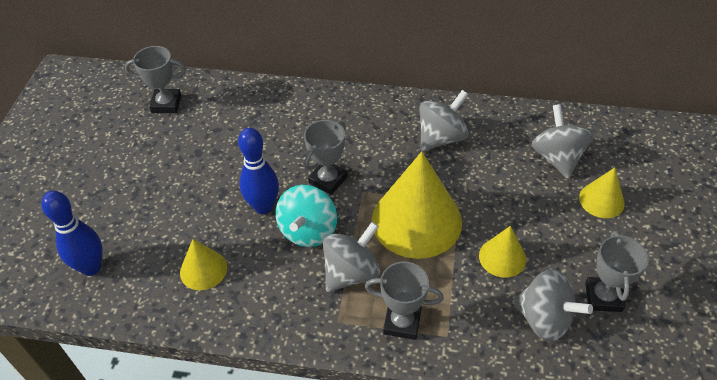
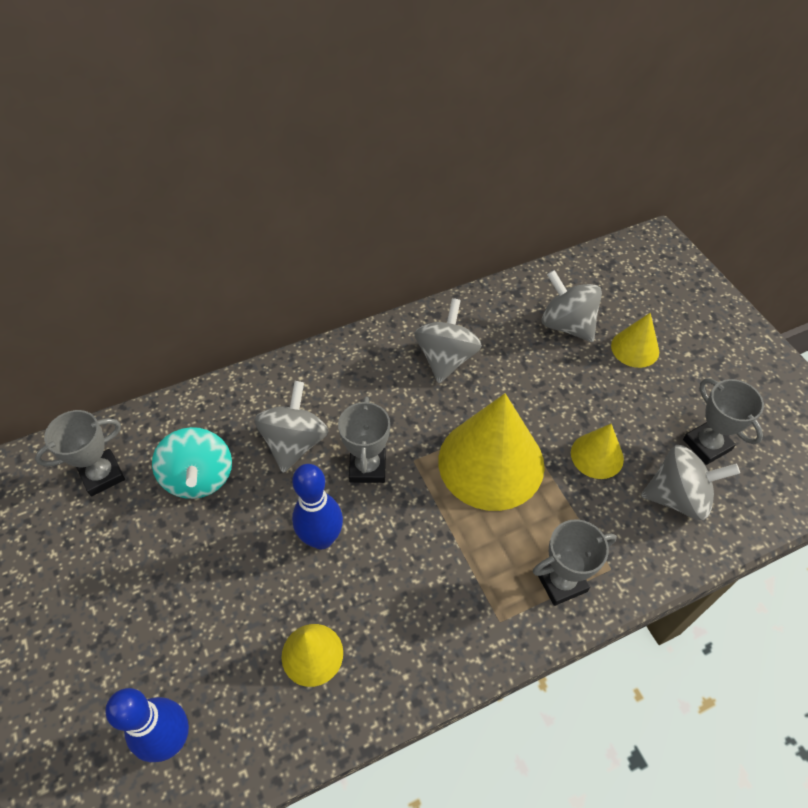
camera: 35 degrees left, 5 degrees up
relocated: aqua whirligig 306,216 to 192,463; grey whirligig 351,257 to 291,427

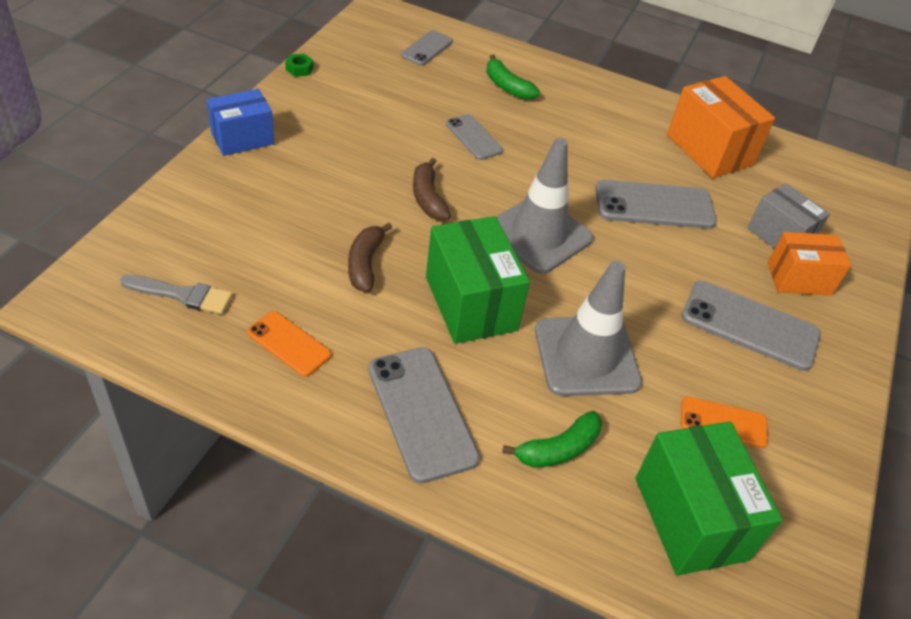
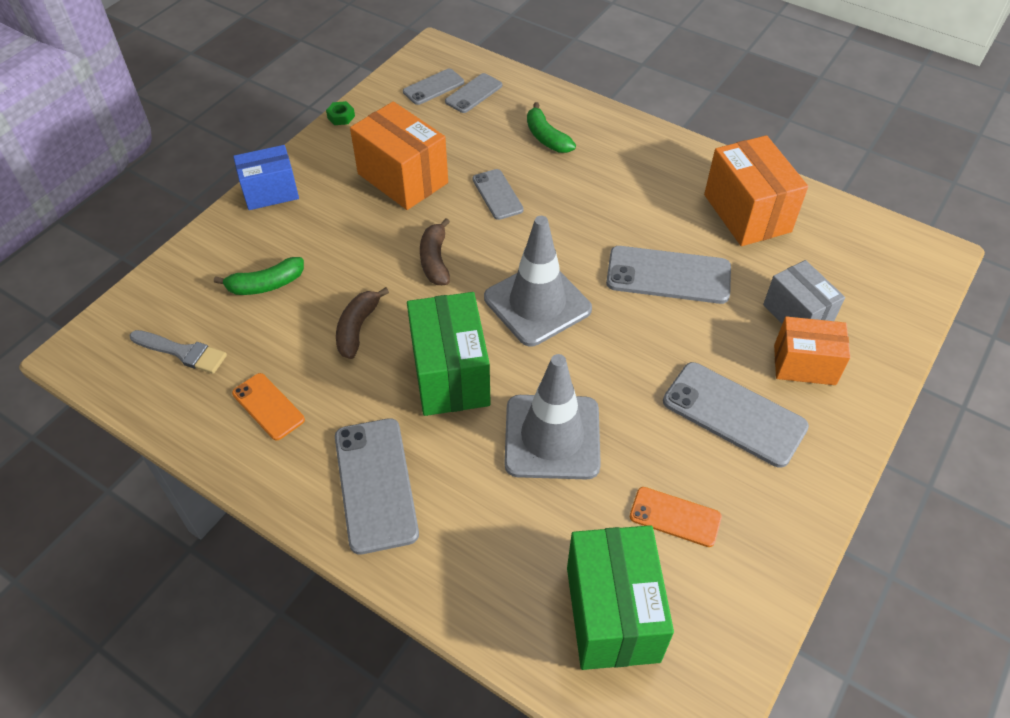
camera: 15 degrees right, 5 degrees up
appeared: orange package 399,155; grey mobile phone 433,87
relocated: emerald banana fruit 552,439 to 259,276

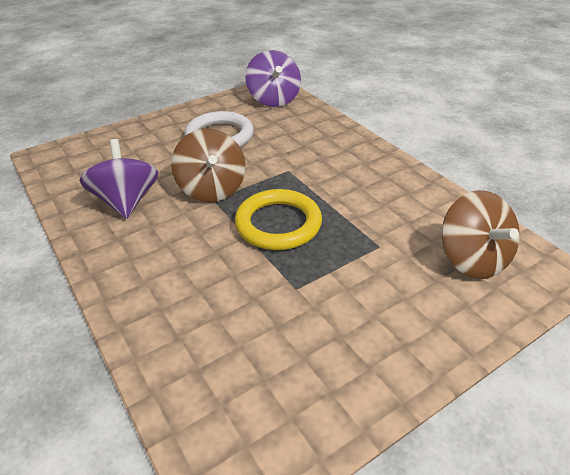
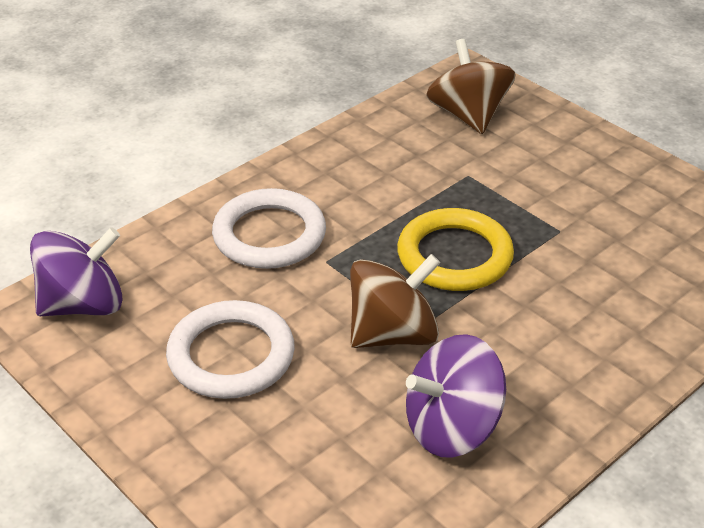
camera: 100 degrees left, 0 degrees up
appeared: snow-white ring 269,228
spun: russet whirligig 480,234 = 470,86 75 degrees counterclockwise

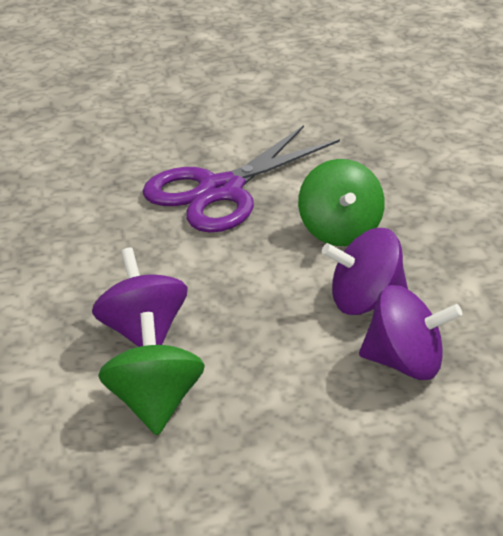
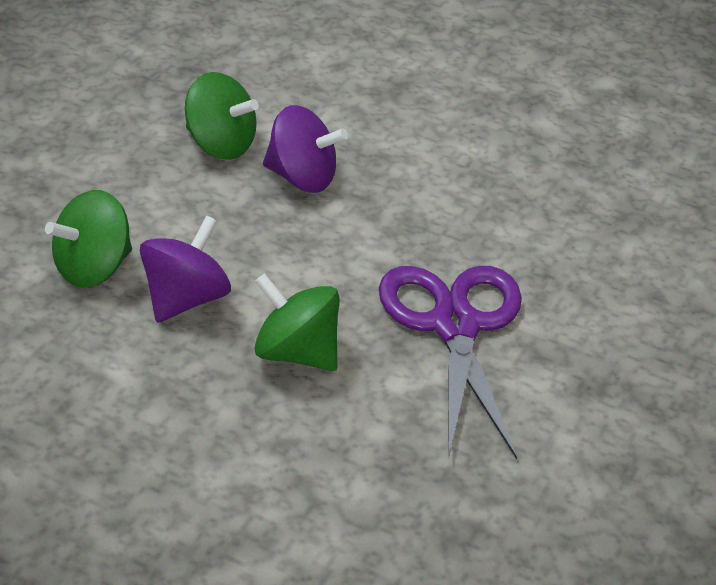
camera: 125 degrees right, 5 degrees up
colour: royal purple whirligig 410,332 to emerald whirligig 88,239

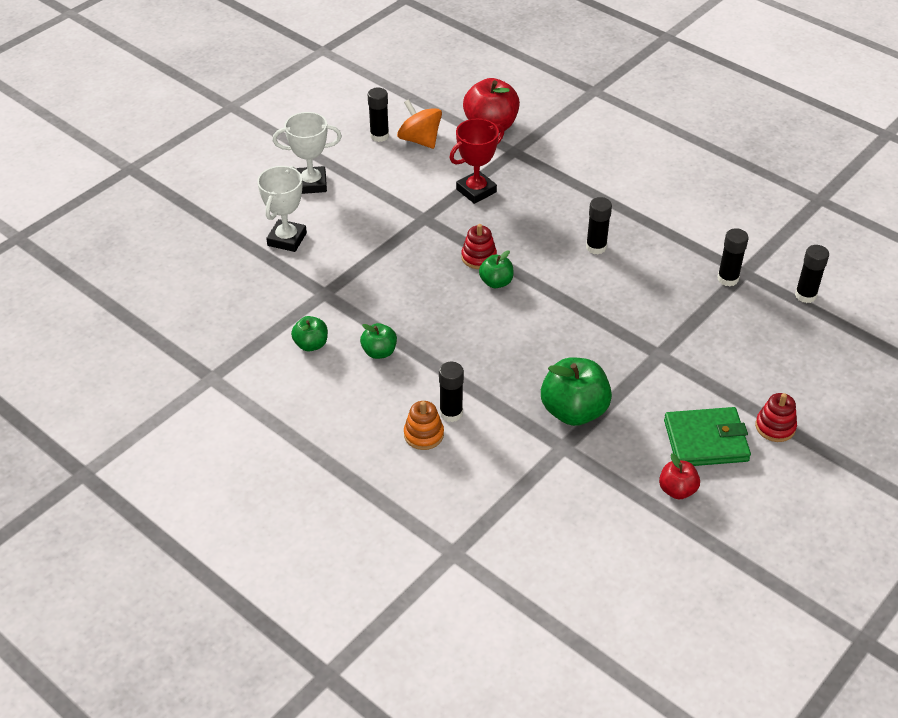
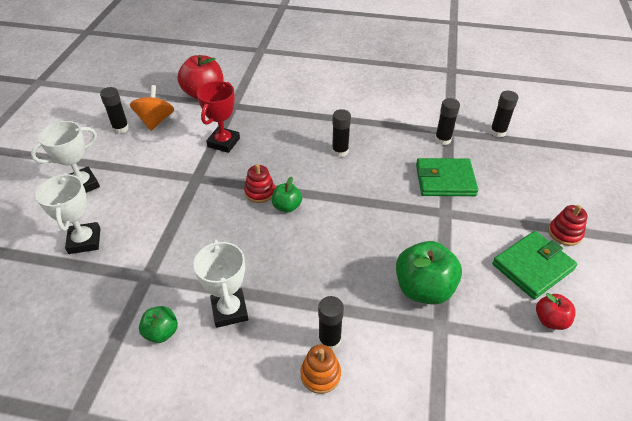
camera: 30 degrees left, 0 degrees up
appeared: emerald wallet 447,177
exchanged: emerald toy apple 378,341 to snow-white award cup 220,284
spun: orange whirligig 419,124 = 152,108 75 degrees clockwise

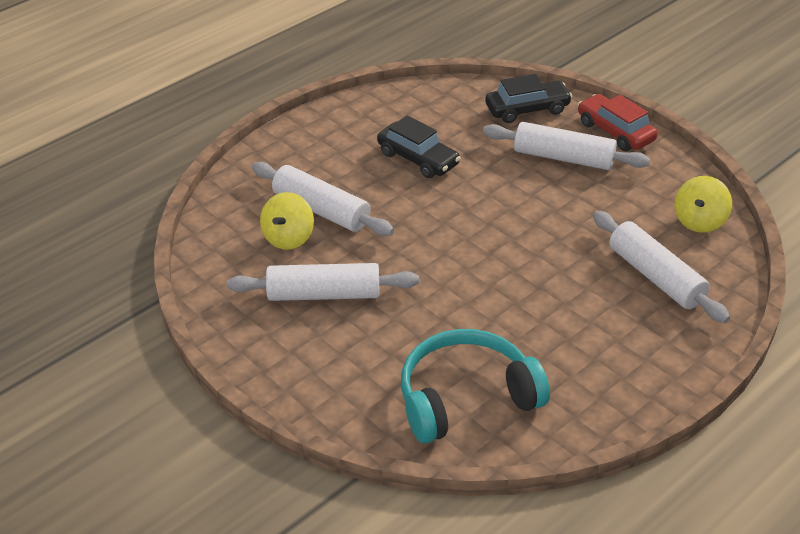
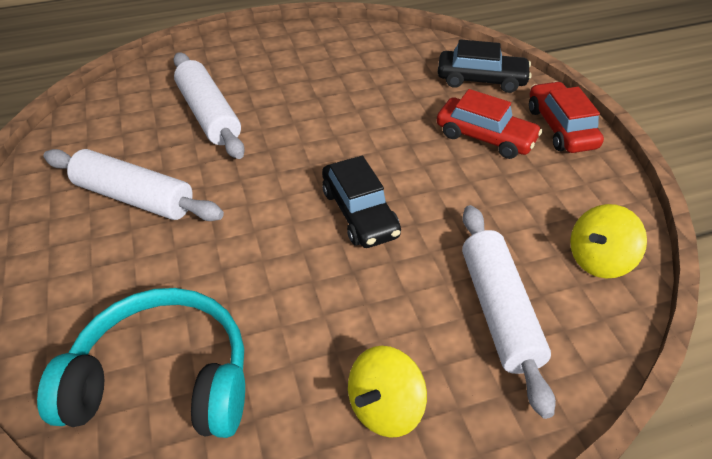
camera: 25 degrees right, 5 degrees up
relocated: yellow whirligig 287,221 to 387,392; ebony toy car 419,147 to 361,202
exchanged: snow-white dough roller 566,146 to crimson toy car 489,124

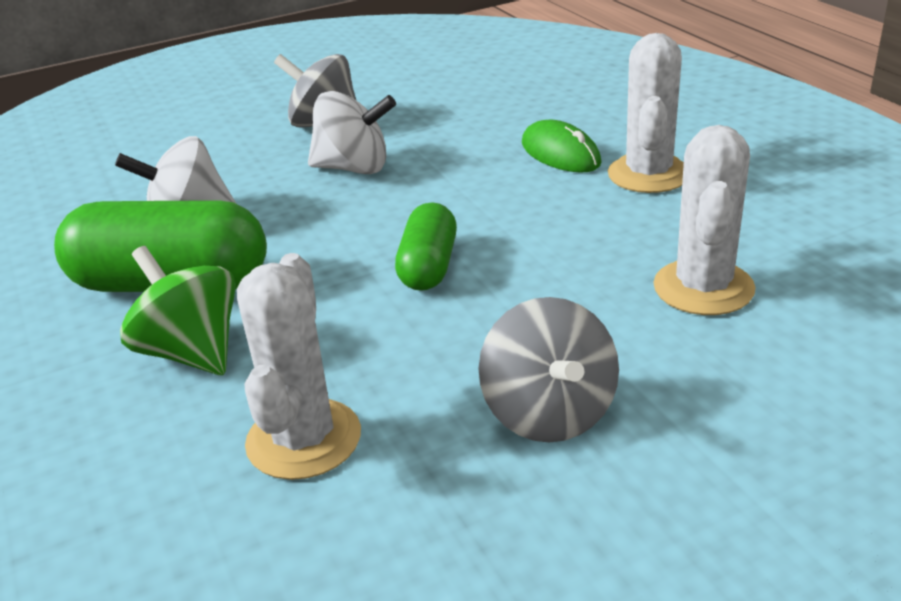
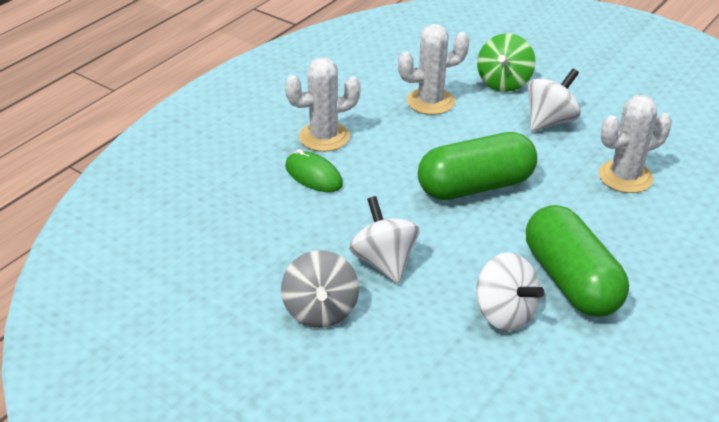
camera: 120 degrees left, 5 degrees up
relocated: emerald whirligig 178,310 to 506,62
colour: grey whirligig 548,369 to snow-white whirligig 554,100
spun: emerald mouse 561,146 = 314,170 75 degrees counterclockwise
size: emerald pill shape 426,246 = 477,166 x1.76

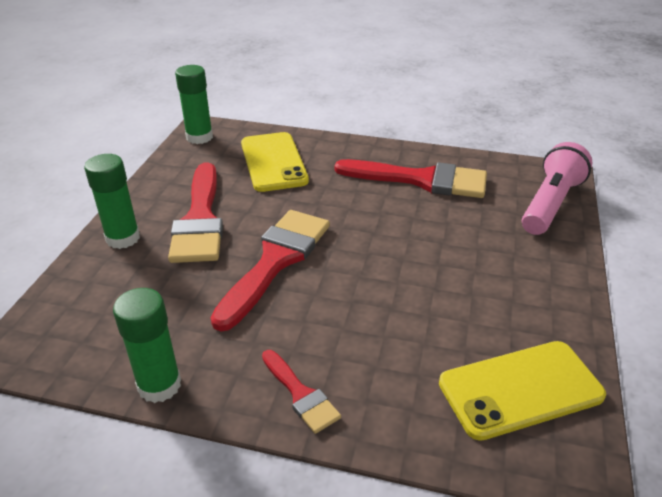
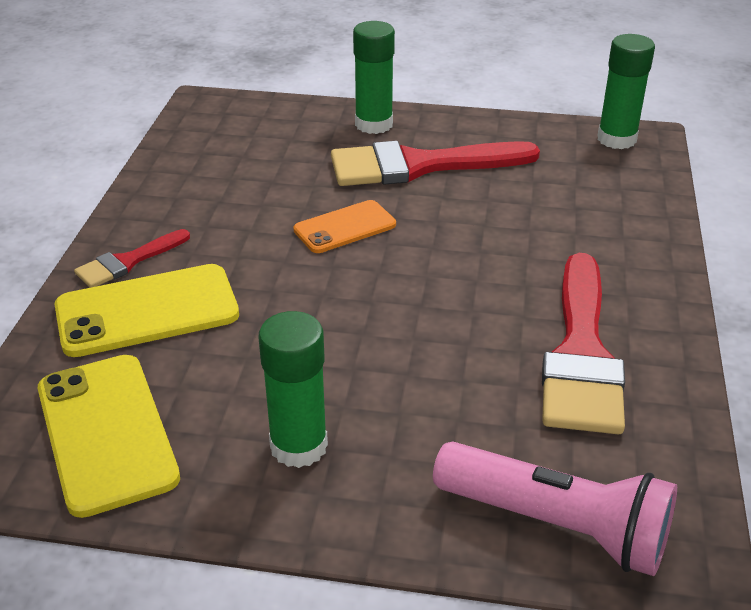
camera: 85 degrees right, 0 degrees up
relocated: emerald glue 147,345 to 293,389; yellow mobile phone 275,162 to 146,310
exchanged: crimson paint brush 270,270 to orange mobile phone 344,226

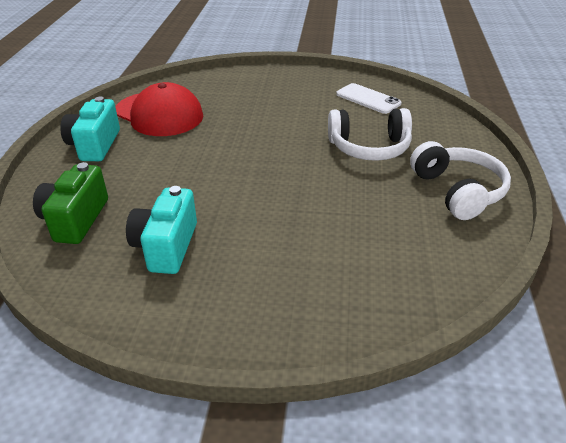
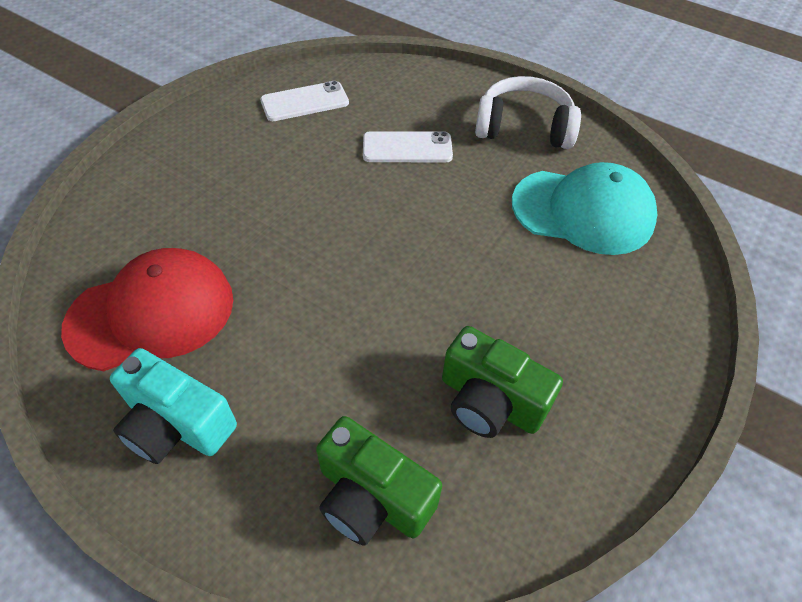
camera: 65 degrees left, 15 degrees up
appeared: aqua baseball cap 584,208
exchanged: snow-white headphones 370,134 to snow-white mobile phone 408,146
colour: aqua camera 161,230 to emerald camera 502,382

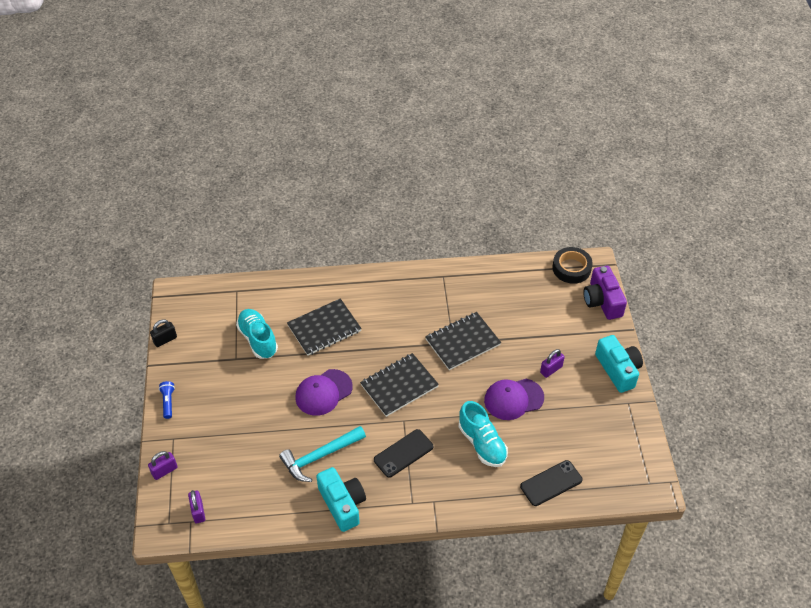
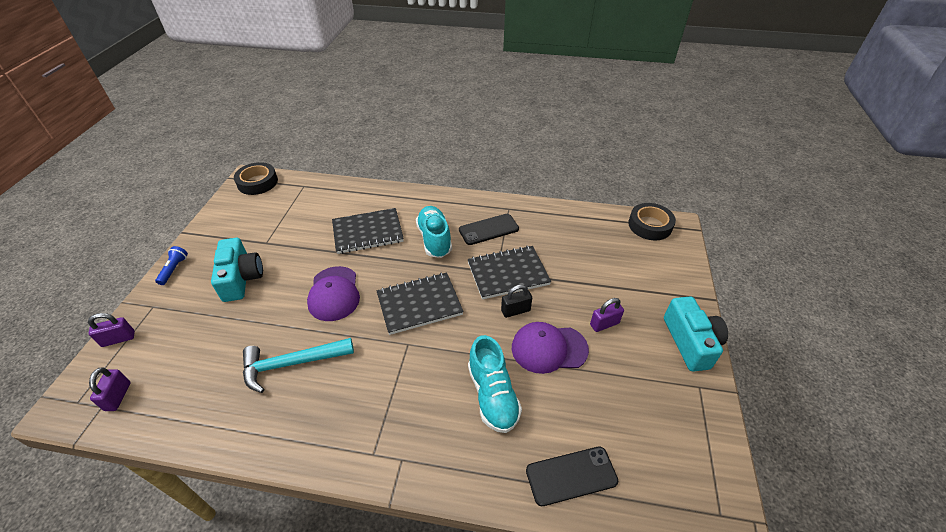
camera: 15 degrees right, 5 degrees down
missing: royal purple camera 605,293
appeared: ebony tape 256,178
relocated: ebony small lock 163,333 to 516,301; aqua shoe 257,334 to 434,232; aqua camera 341,499 to 237,270; ebony mobile phone 403,453 to 489,229
spun: royal purple baseball cap 324,392 = 333,293 75 degrees counterclockwise

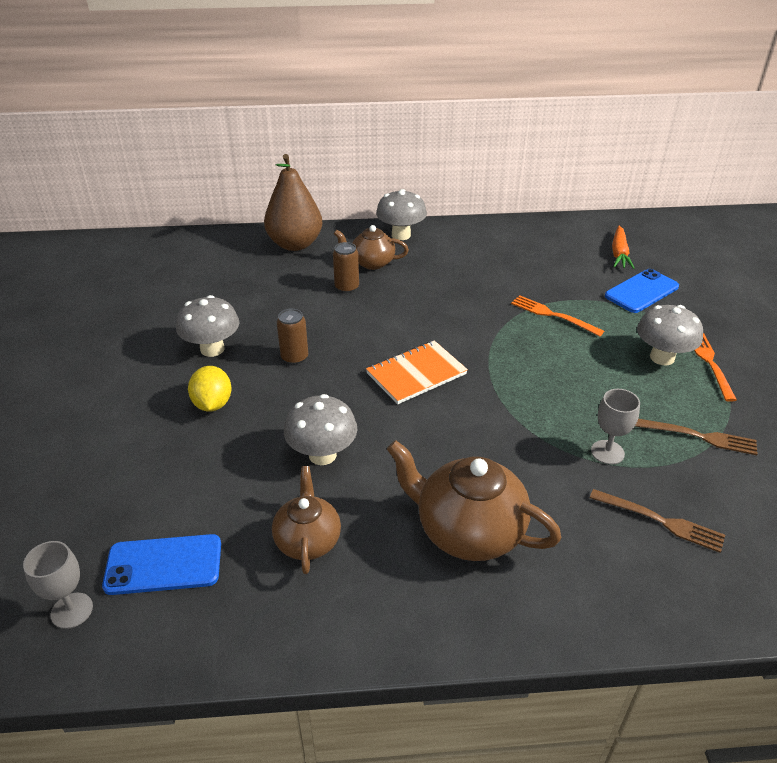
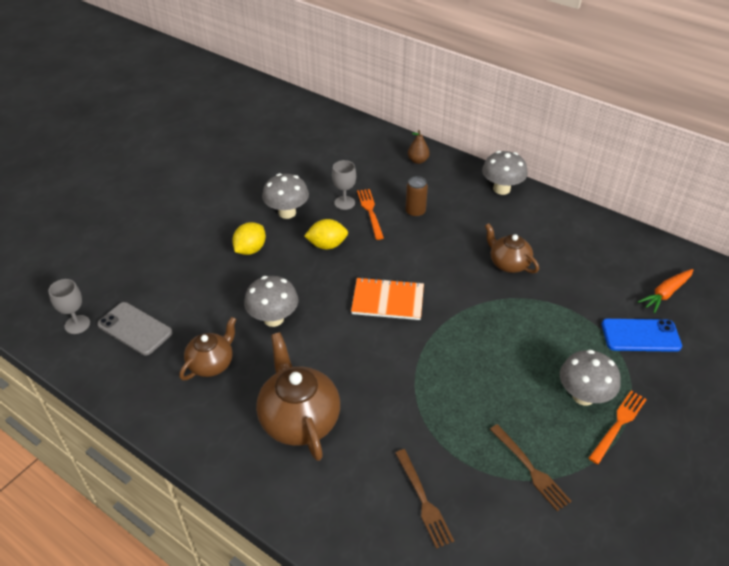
camera: 40 degrees right, 5 degrees up
relocated: russet tea pot 371,247 to 512,248; orange fork 557,315 to 370,214; grey chalice 615,427 to 344,185
exchanged: russet tin 292,337 to yellow toy lemon 326,234
colour: royal blue mobile phone 161,564 to grey mobile phone 135,328
size: russet toy pear 293,202 = 419,147 x0.46

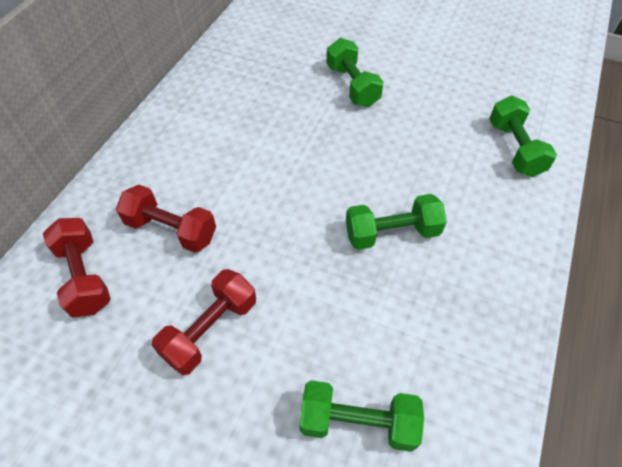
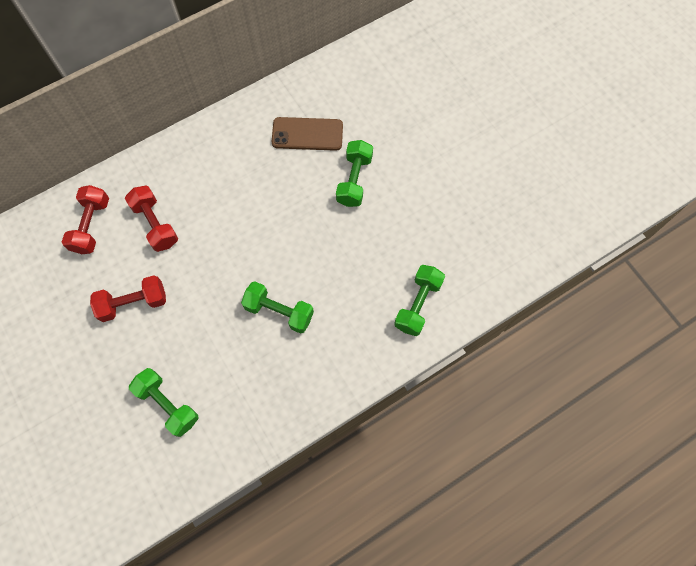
camera: 35 degrees right, 15 degrees up
appeared: russet mobile phone 307,134

